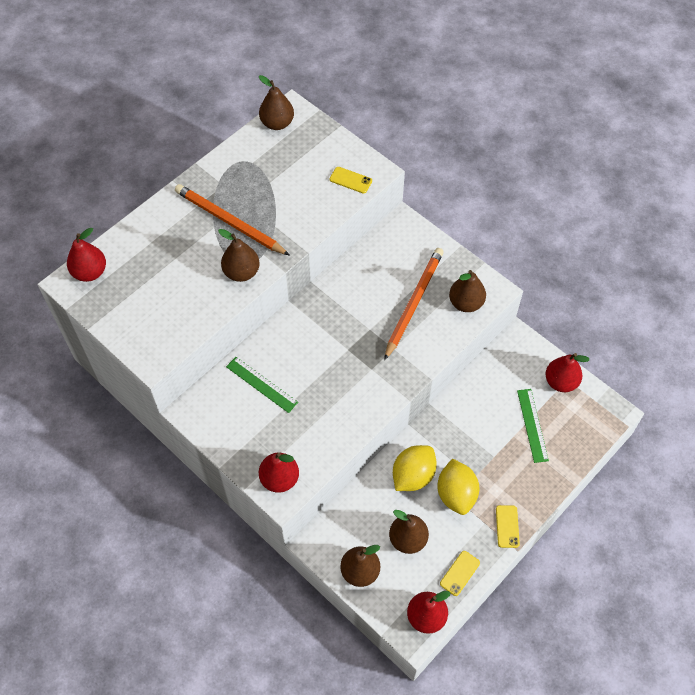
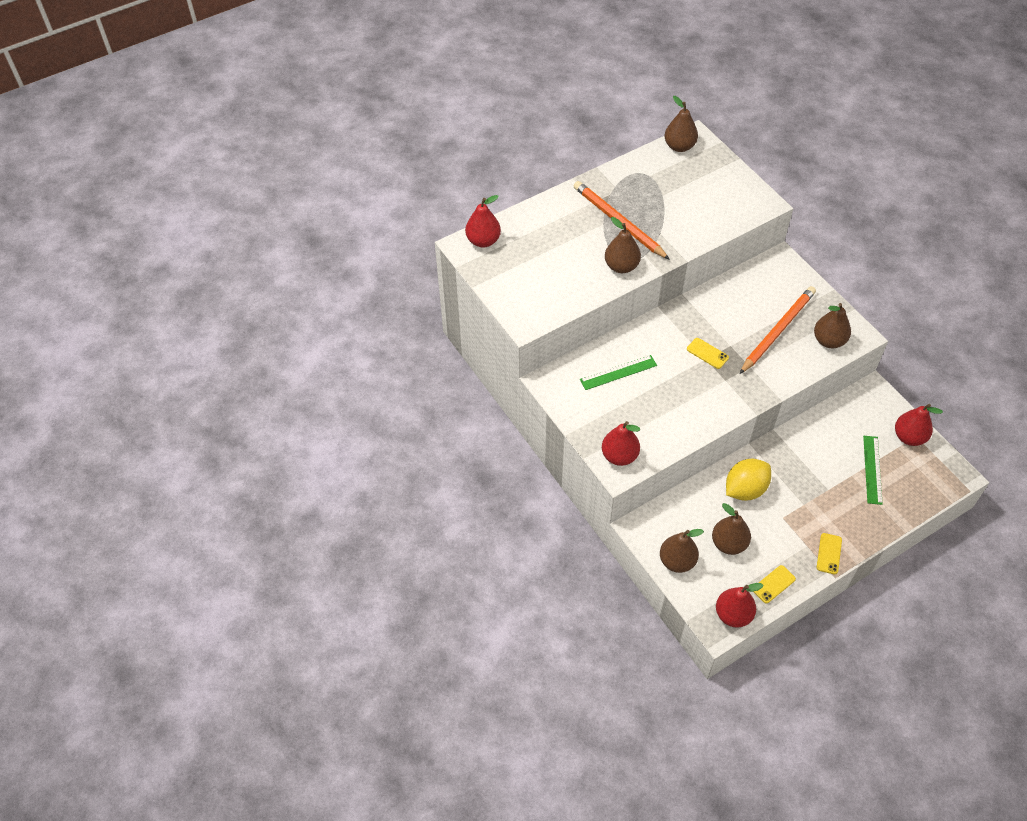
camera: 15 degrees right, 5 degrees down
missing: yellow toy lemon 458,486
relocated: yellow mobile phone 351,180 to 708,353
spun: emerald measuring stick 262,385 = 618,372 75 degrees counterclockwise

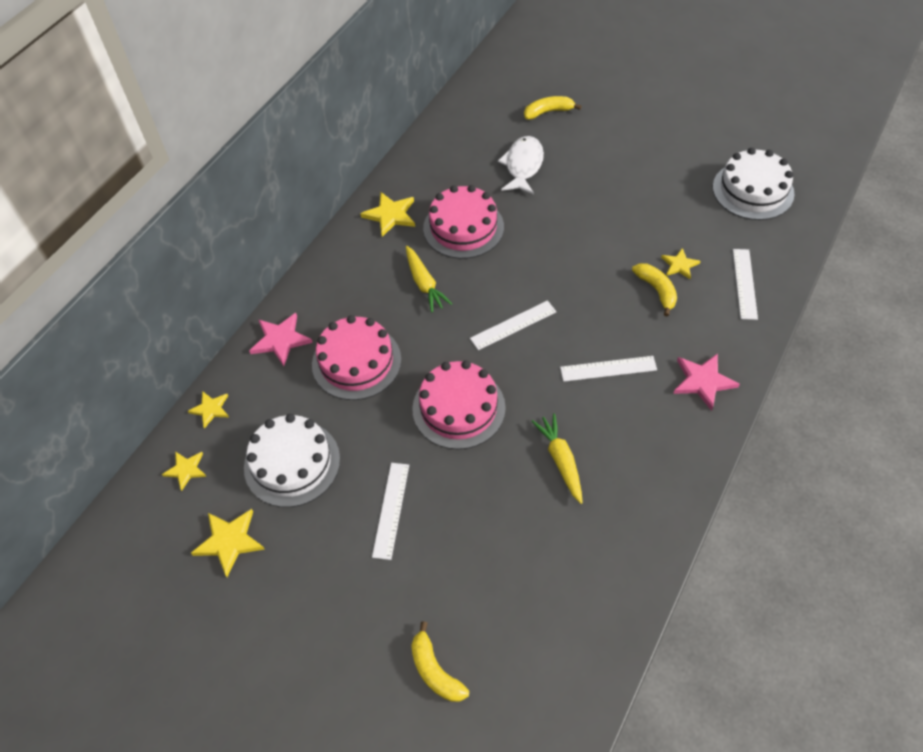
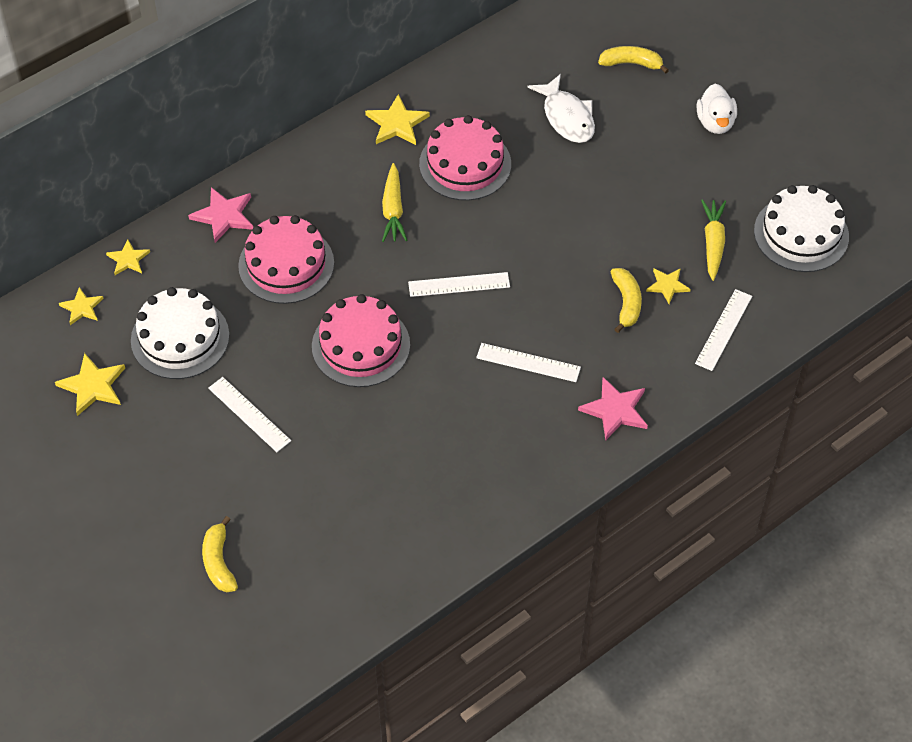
camera: 20 degrees right, 0 degrees up
appeared: snow-white rubber duck 717,109
relocated: yellow toy carrot 557,458 to 713,240
spun: snow-white measuring stick 390,511 = 249,414 75 degrees counterclockwise; snow-white fish 521,165 = 561,108 120 degrees clockwise

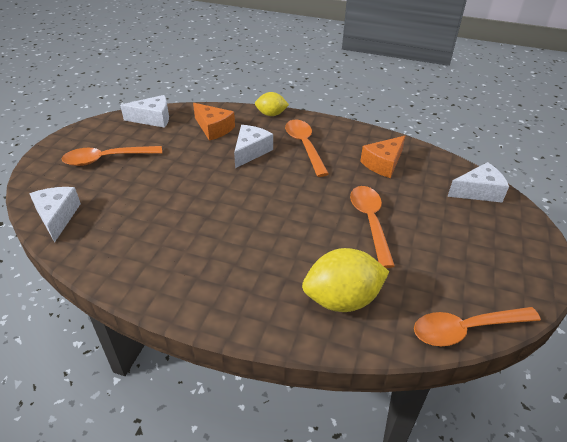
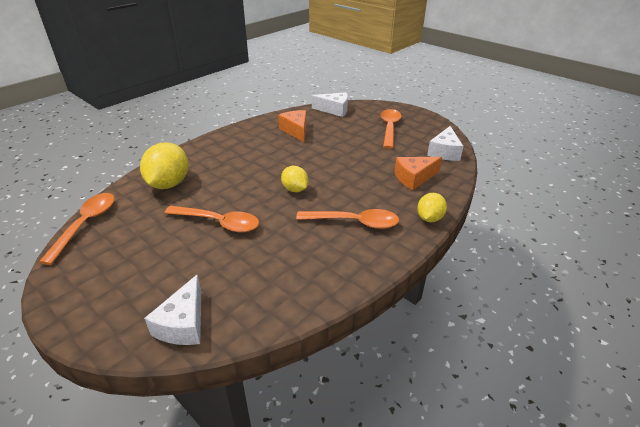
camera: 115 degrees right, 5 degrees down
missing: snow-white cheese 253,146
appeared: yellow toy lemon 295,179
relocated: orange cheese 382,157 to 292,126

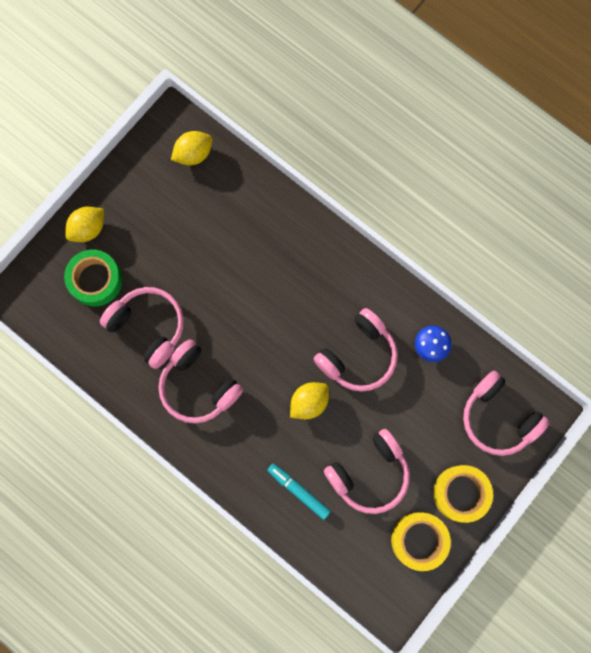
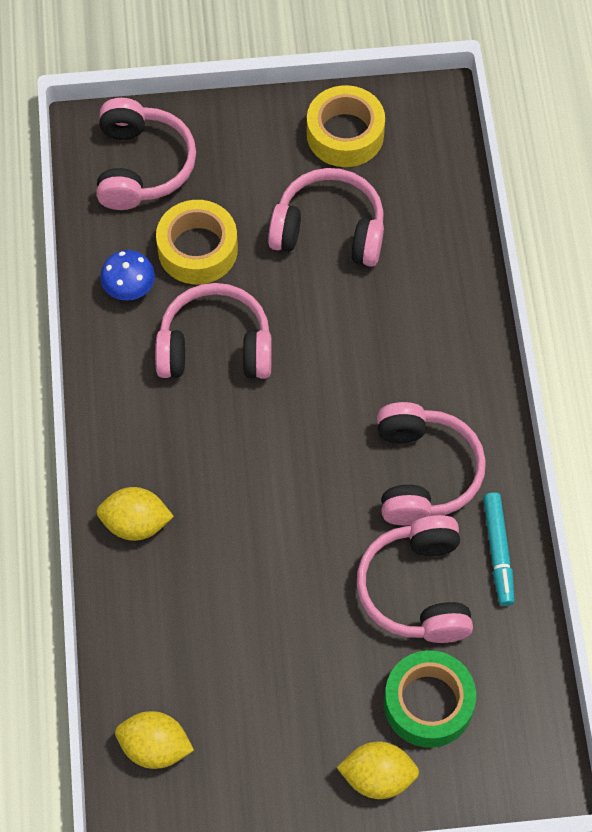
camera: 135 degrees left, 15 degrees down
relocated: aqua marker 299,492 to 499,549; yellow toy lemon 309,400 to 135,514; yellow tape 463,494 to 197,242

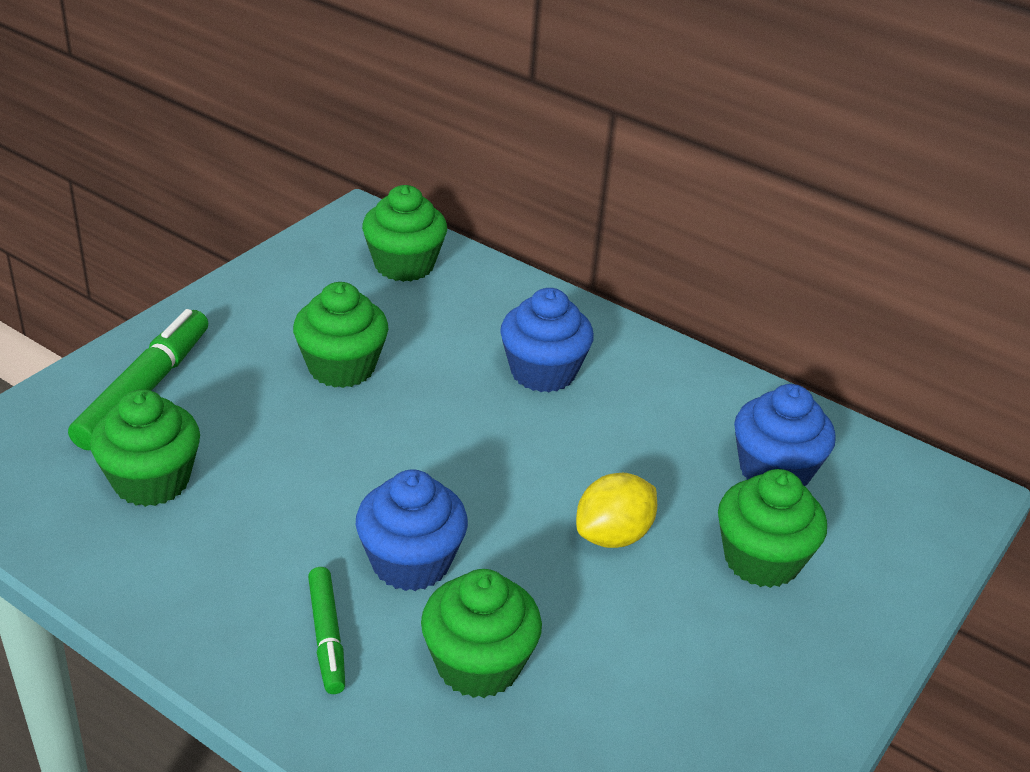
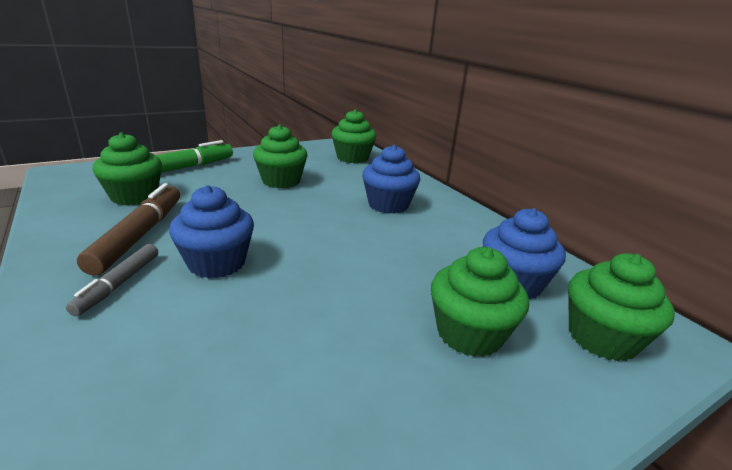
camera: 25 degrees right, 10 degrees down
missing: yellow toy lemon 616,510
appeared: russet marker 128,229
relocated: emerald fairy cake 481,633 to 621,307
colour: emerald marker 326,630 to grey marker 112,280

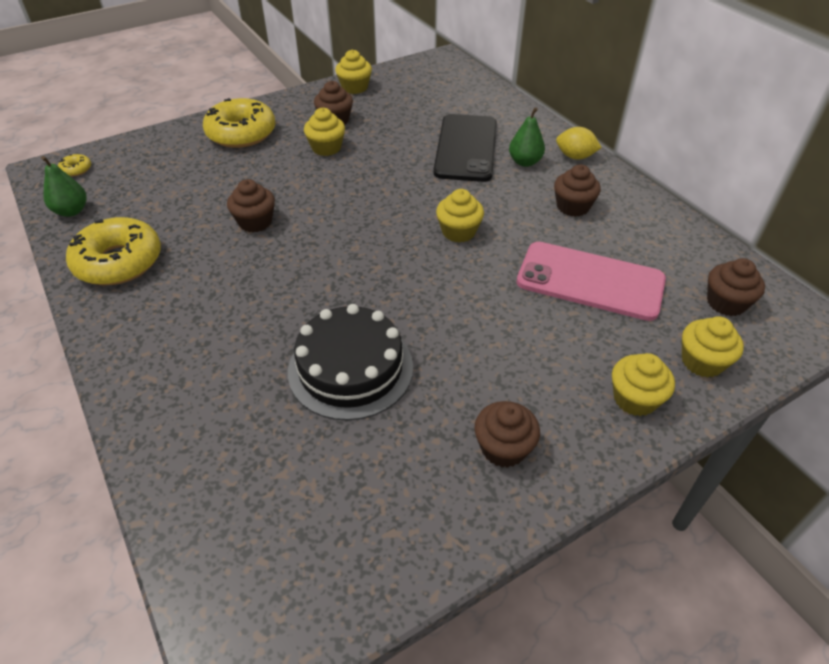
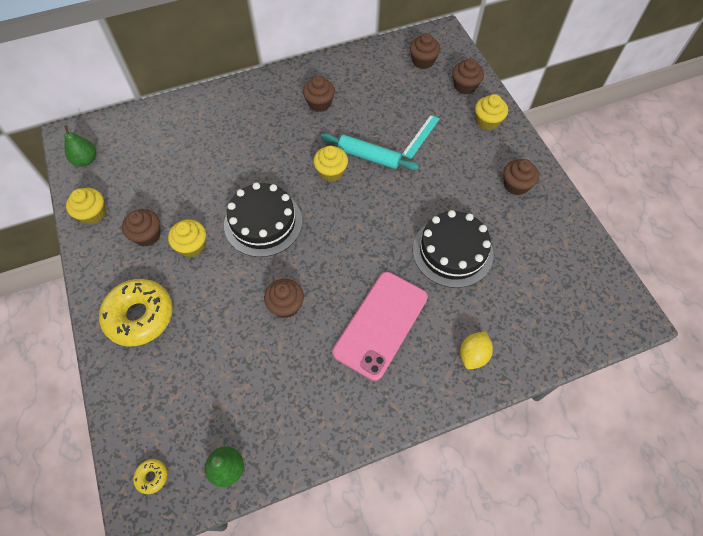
camera: 80 degrees left, 15 degrees up
missing: yellow glazed donut 113,251; ebony mobile phone 465,148
appeared: ebony cake 263,219; aqua dough roller 370,152; aqua measuring stick 420,137
relocated: emerald toy pear 527,137 to 80,145; rose-pink mobile phone 591,281 to 380,326; yellow toy lemon 579,143 to 476,350
colour: yellow fairy cake 713,347 to russet fairy cake 468,76

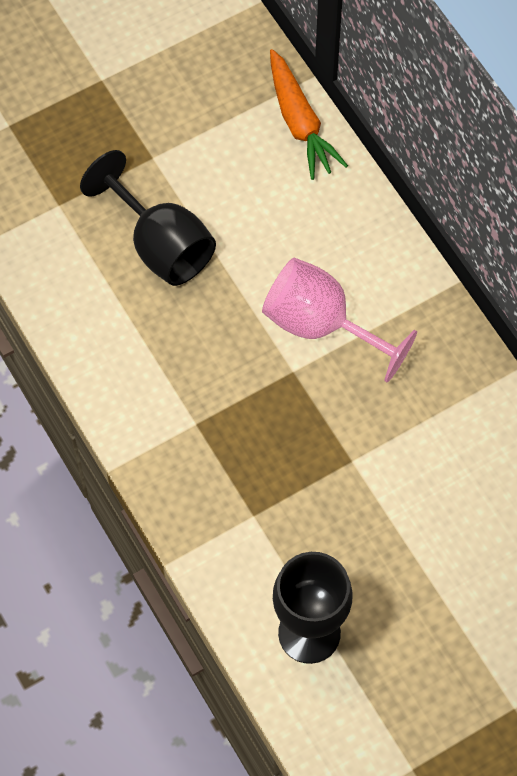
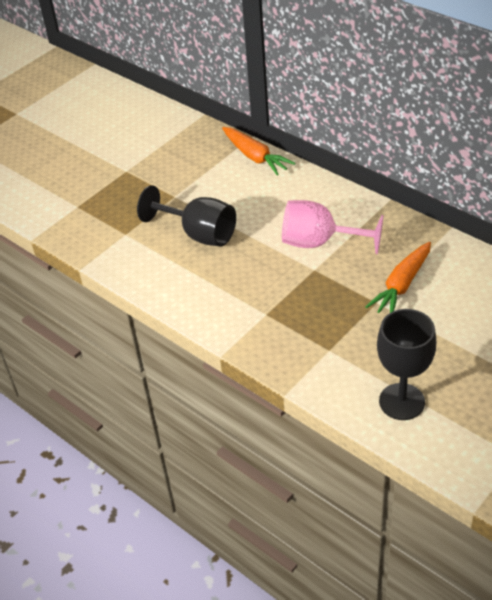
camera: 15 degrees left, 20 degrees down
appeared: orange toy carrot 398,277

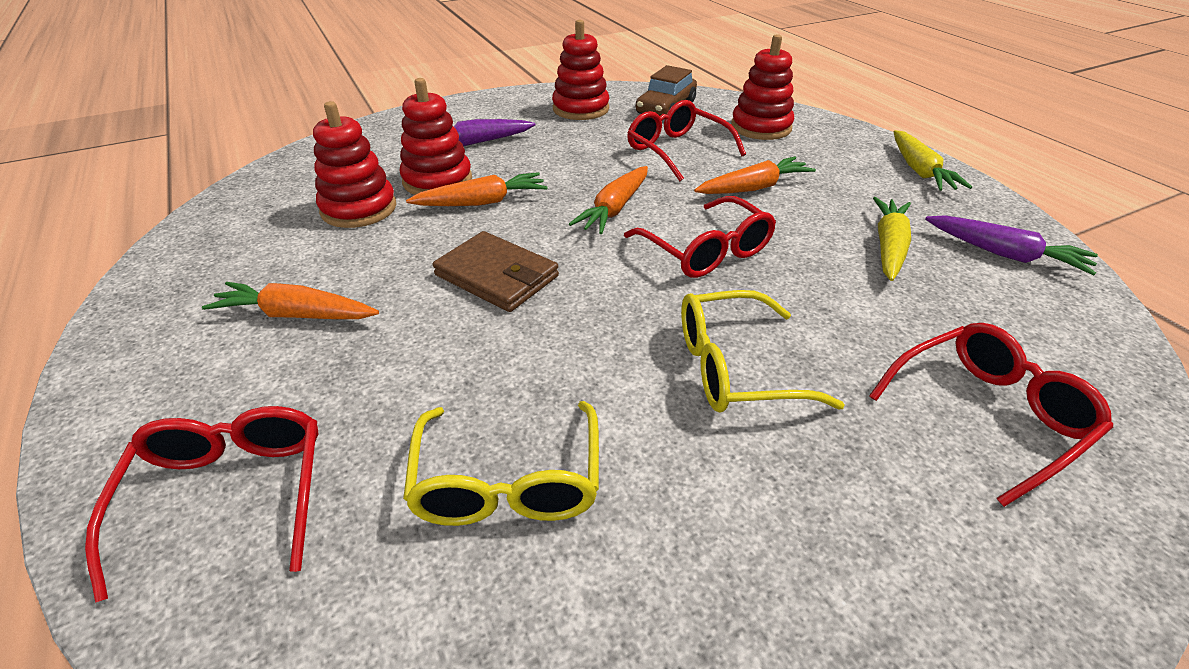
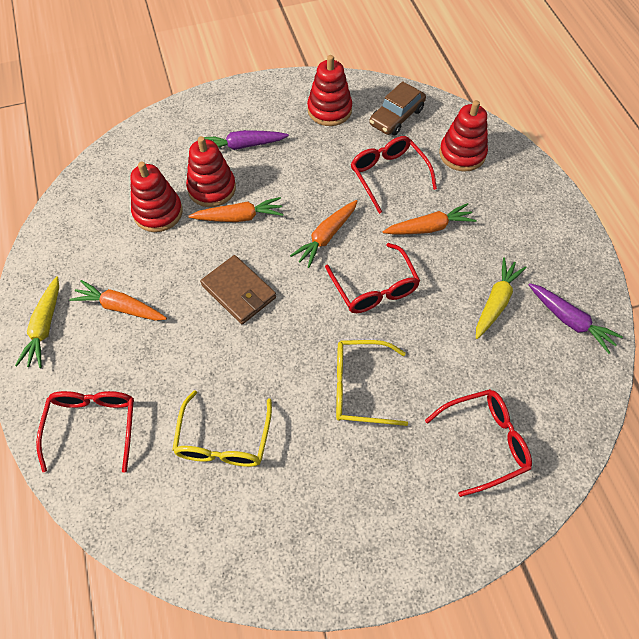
camera: 10 degrees right, 20 degrees up
relocated: yellow toy carrot 933,160 to 37,322

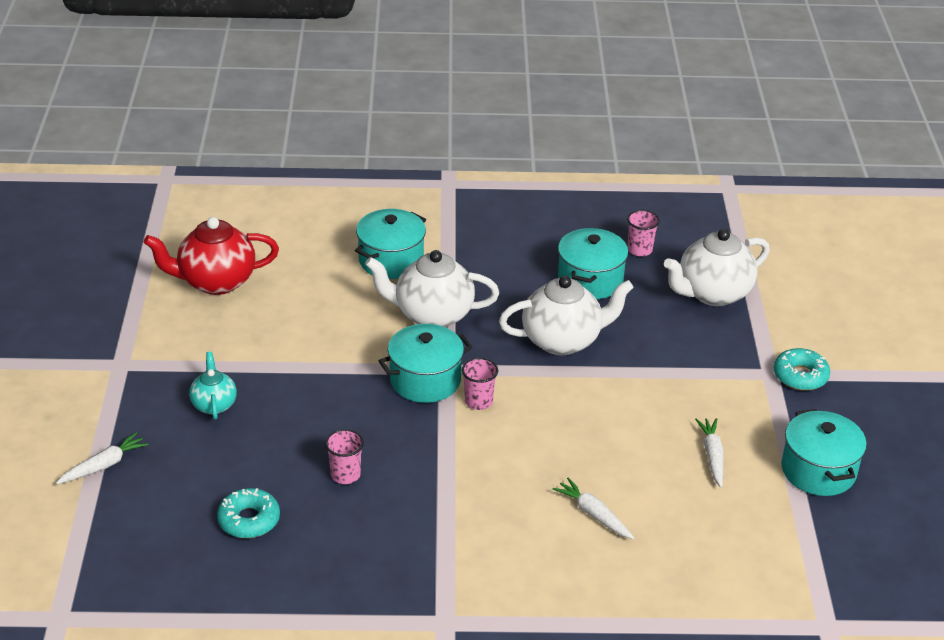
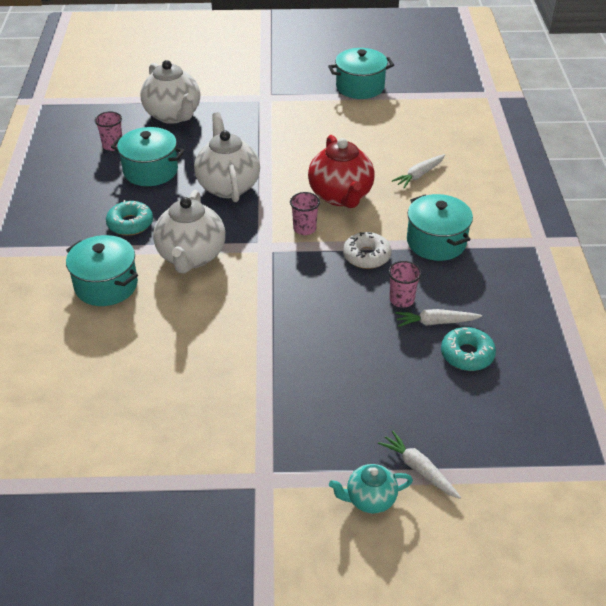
camera: 90 degrees left, 5 degrees up
appeared: snow-white glazed donut 367,250
relocated: crimson tea pot 211,256 to 341,171; aqua tea pot 213,386 to 371,489; aqua pot 425,363 to 440,227; snow-white toy carrot 709,453 to 438,318; aqua glazed donut 802,369 to 129,218

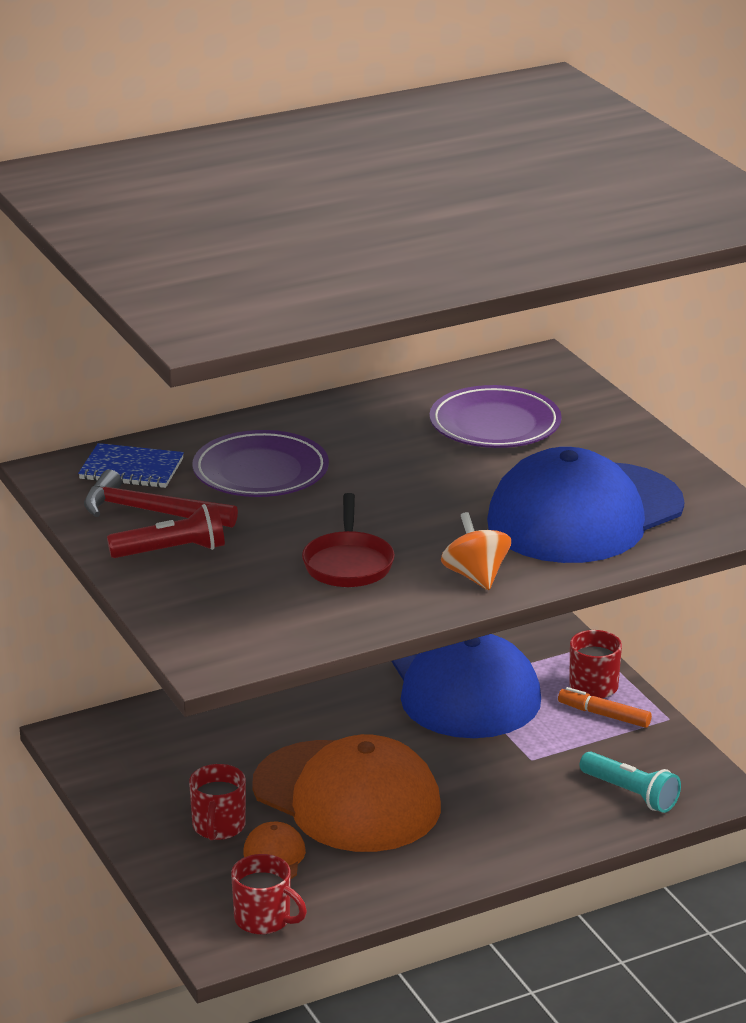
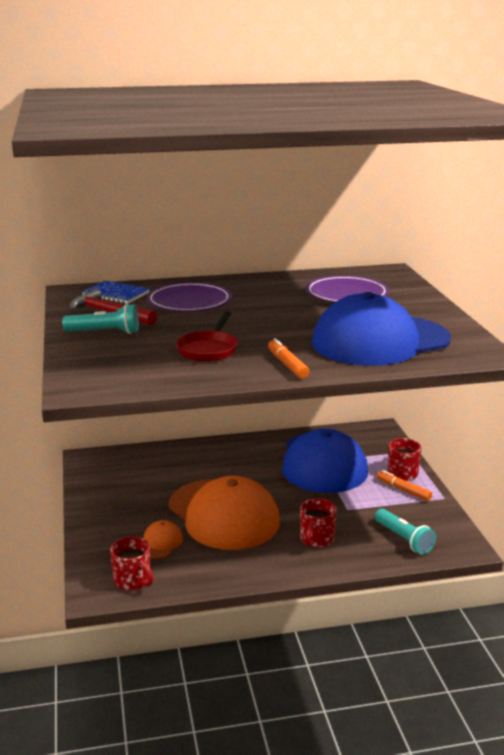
camera: 15 degrees right, 5 degrees down
relocated: crimson tea mug 217,802 to 318,523
exchanged: orange whirligig 476,551 to orange marker 288,358
colour: crimson pocket torch 166,531 to aqua pocket torch 100,319

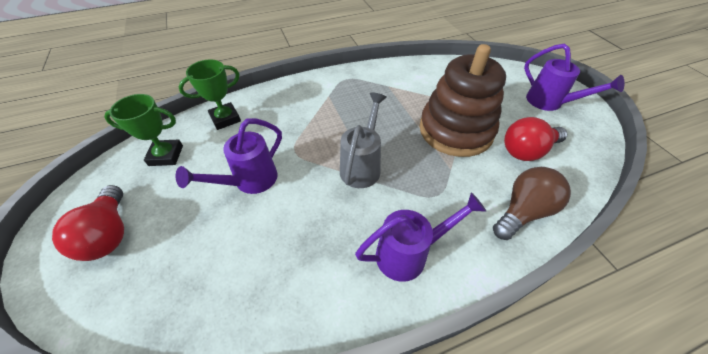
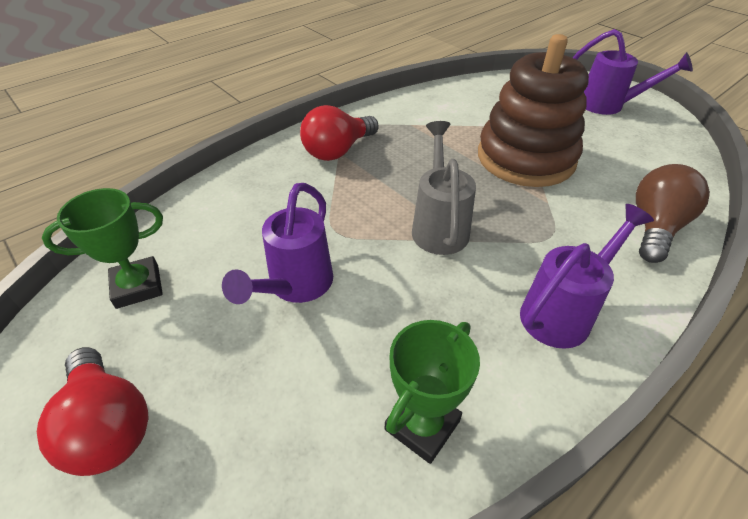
camera: 20 degrees left, 5 degrees down
relocated: emerald award cup 210,95 to 432,392; crimson lightbulb 535,139 to 339,133

